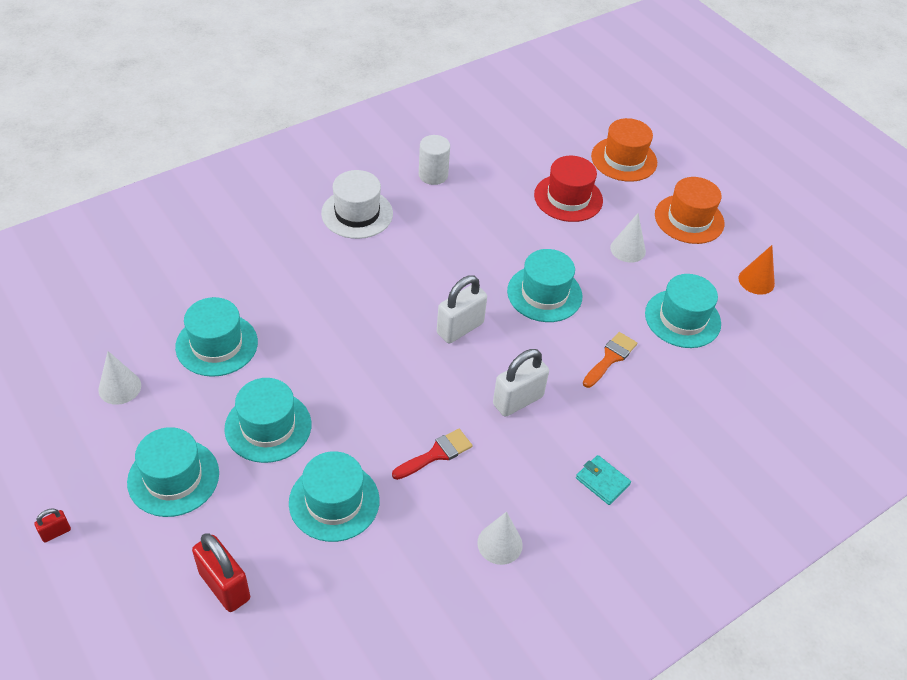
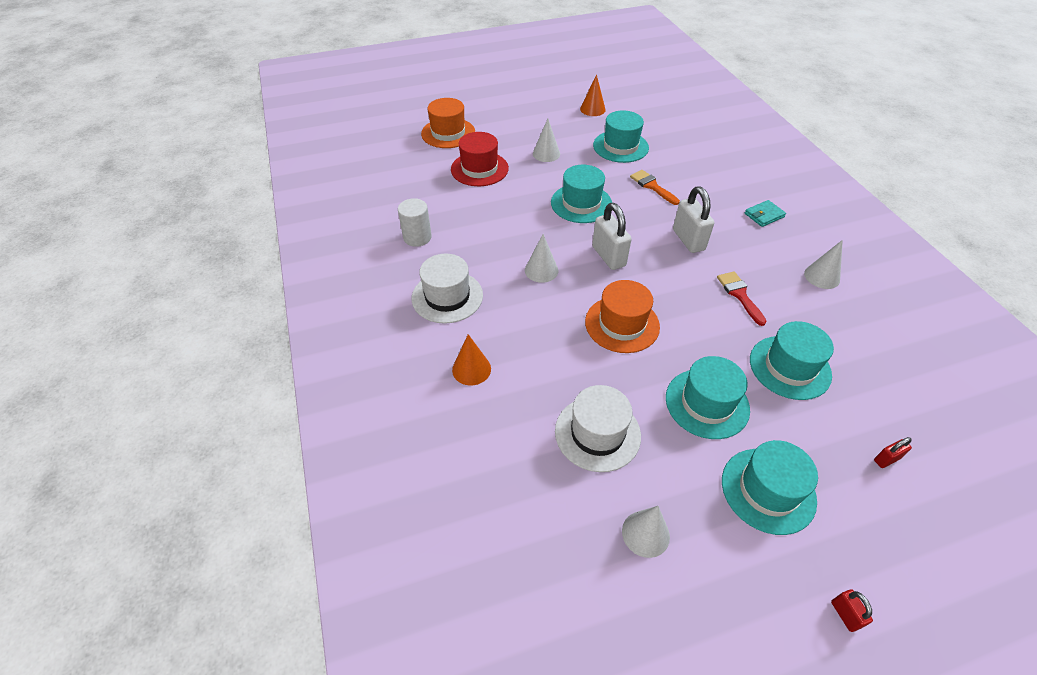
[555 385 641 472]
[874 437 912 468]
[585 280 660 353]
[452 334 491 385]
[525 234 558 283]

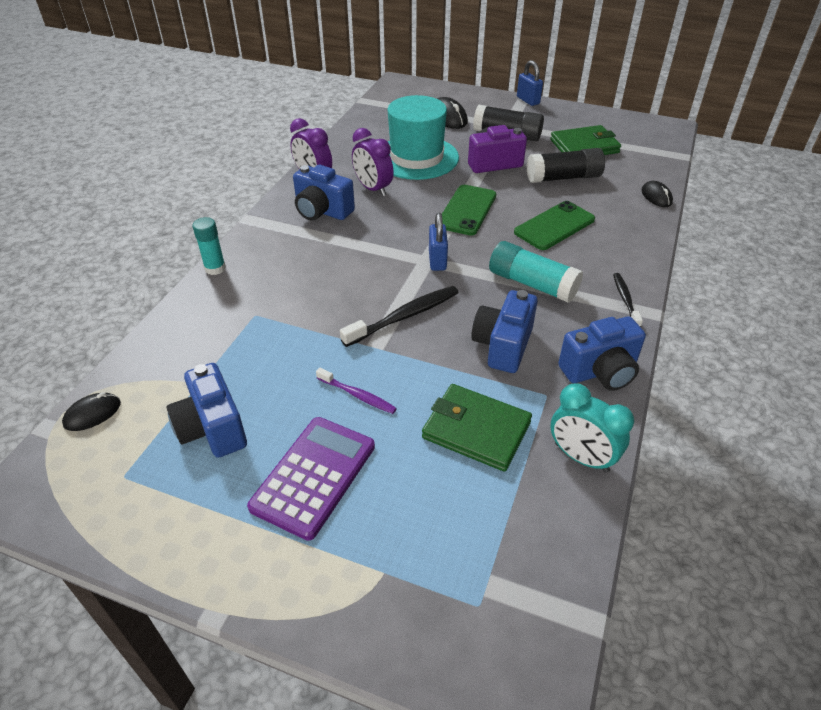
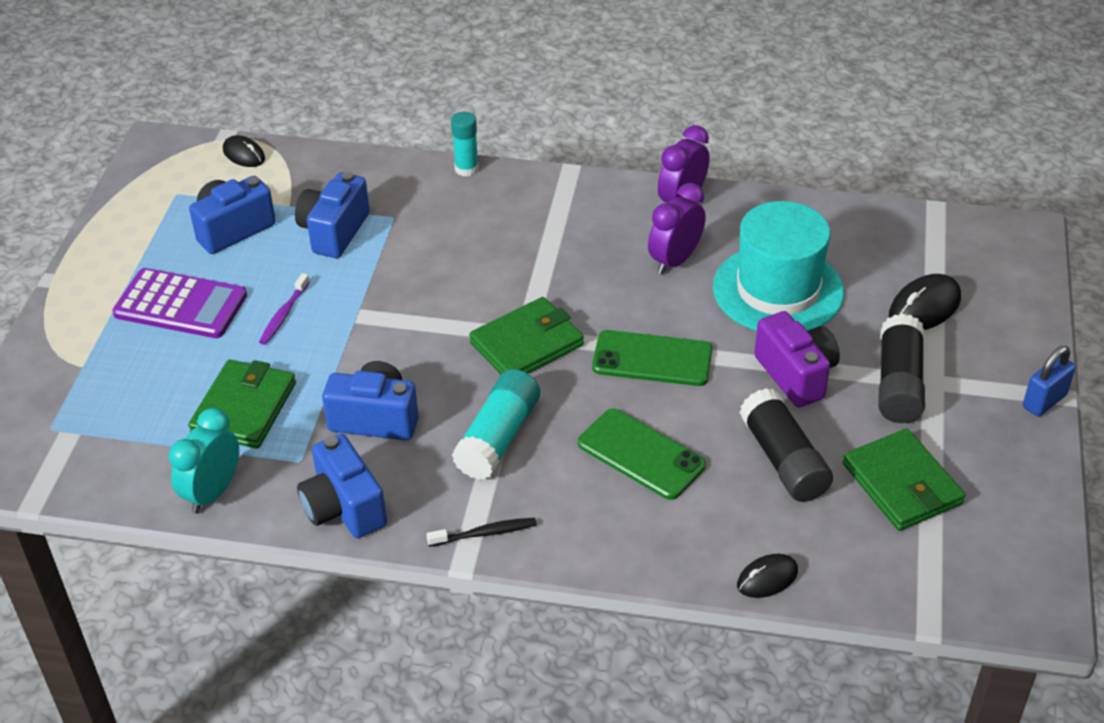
[295 172 370 258]
[340 286 459 347] (first image)
[469 297 584 374]

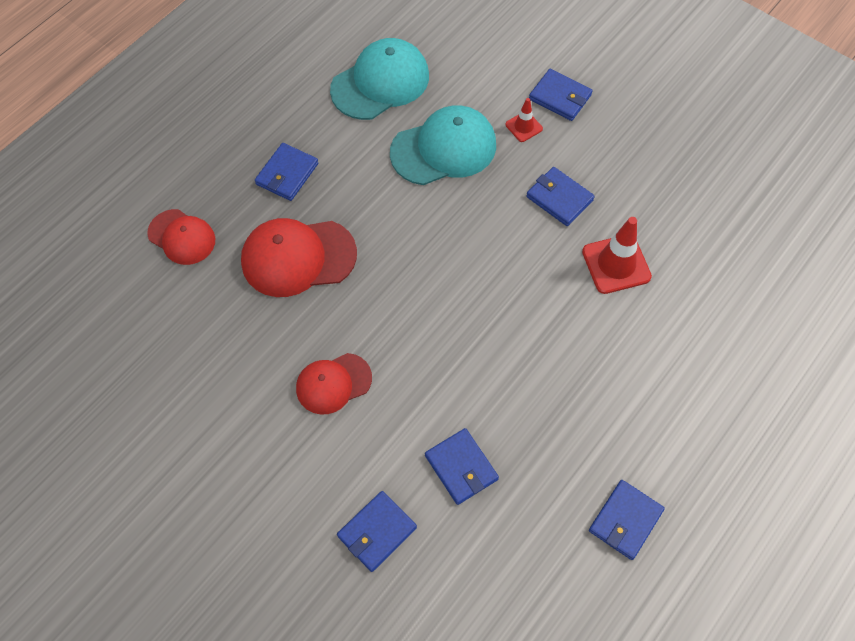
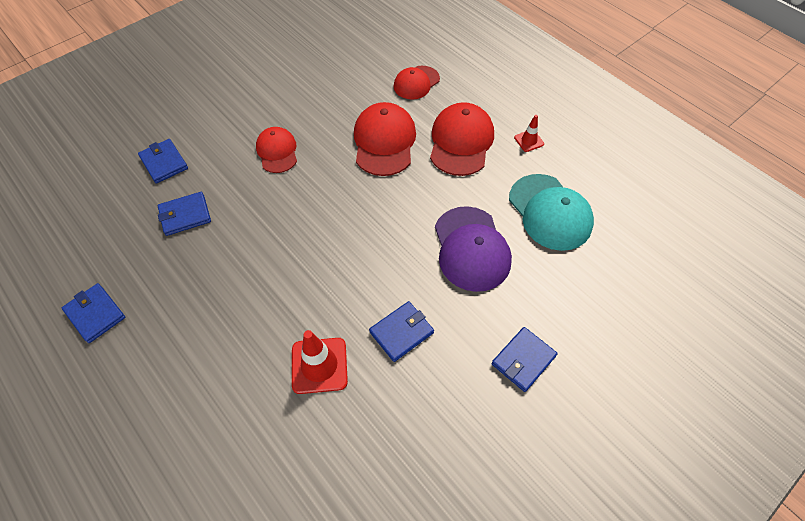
[430 102 494 176]
[435 206 512 292]
[514 115 544 152]

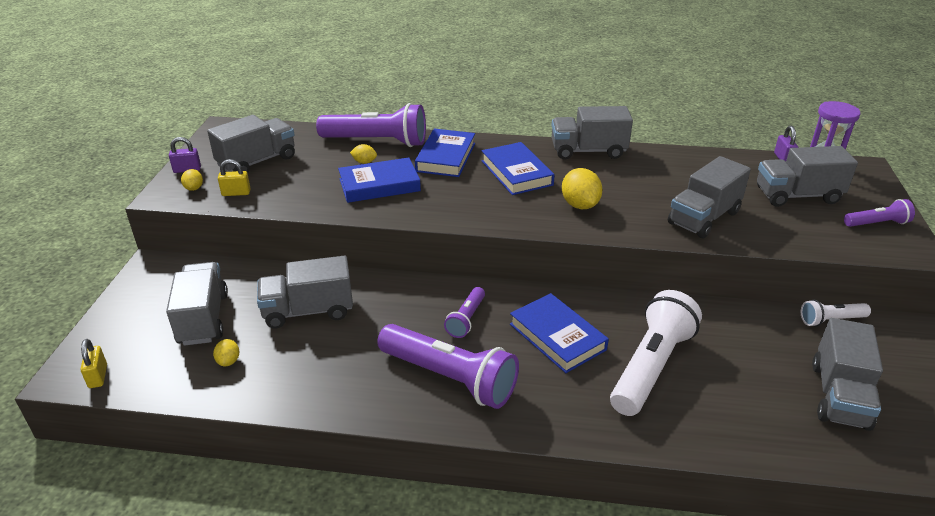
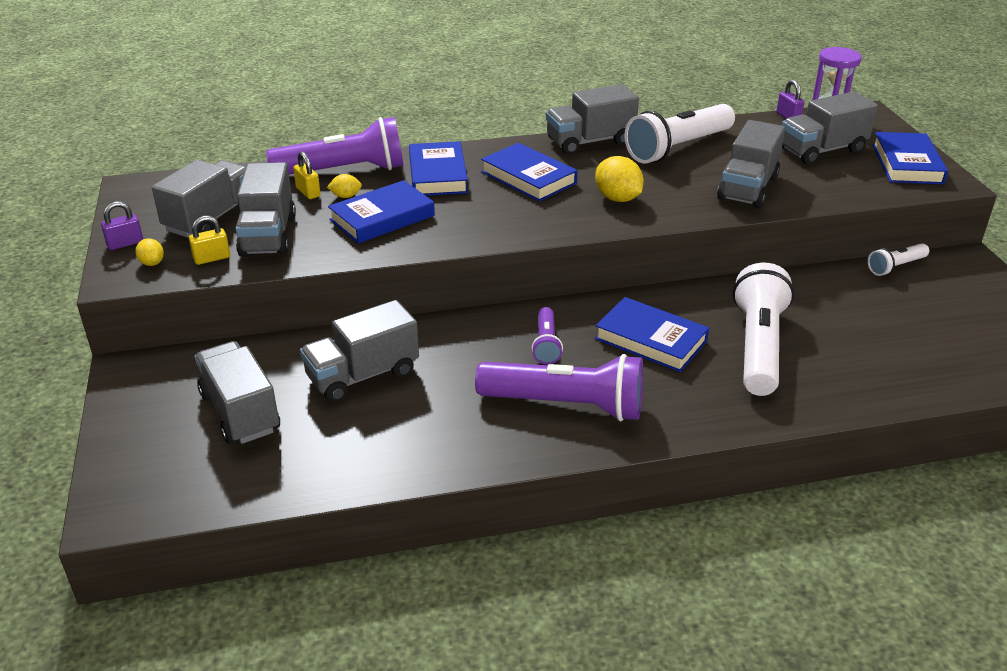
[293 152 321 199]
[213 339 240 366] (first image)
[236 162 296 257]
[872 132 948 184]
[624 104 735 164]

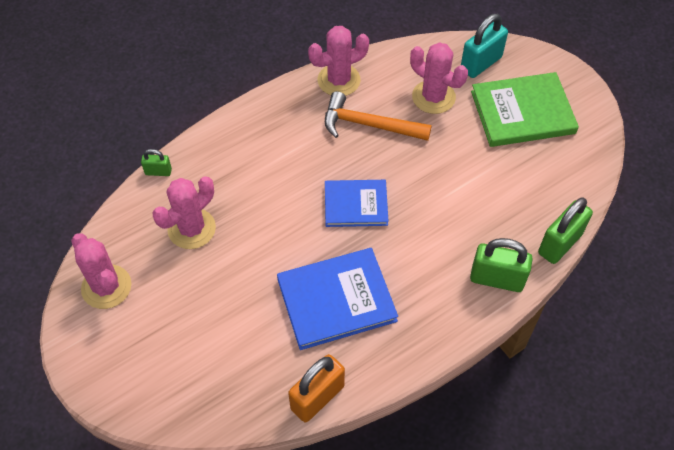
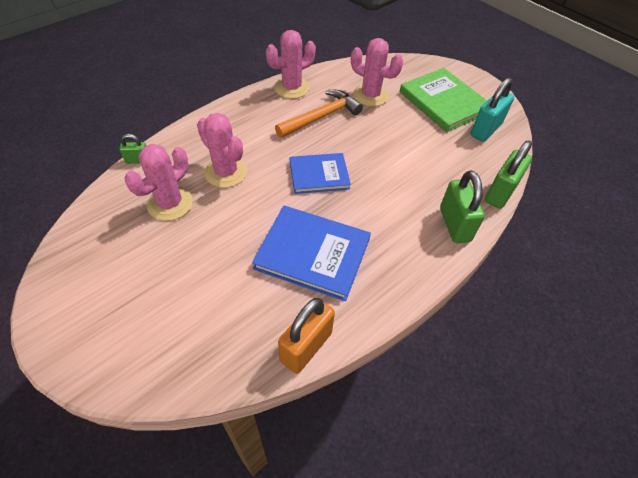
[197 113 247 188]
[252 206 371 301]
[275 90 363 138]
[471 78 514 142]
[440 170 485 243]
[400 68 487 132]

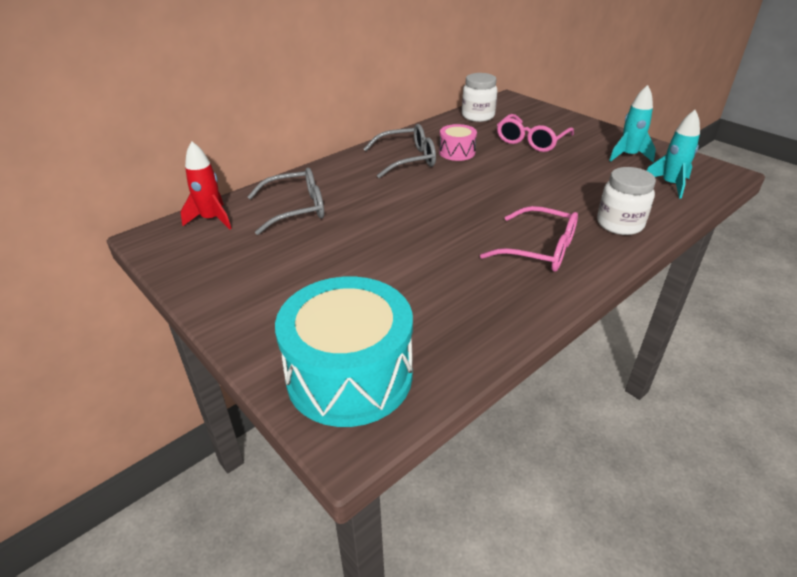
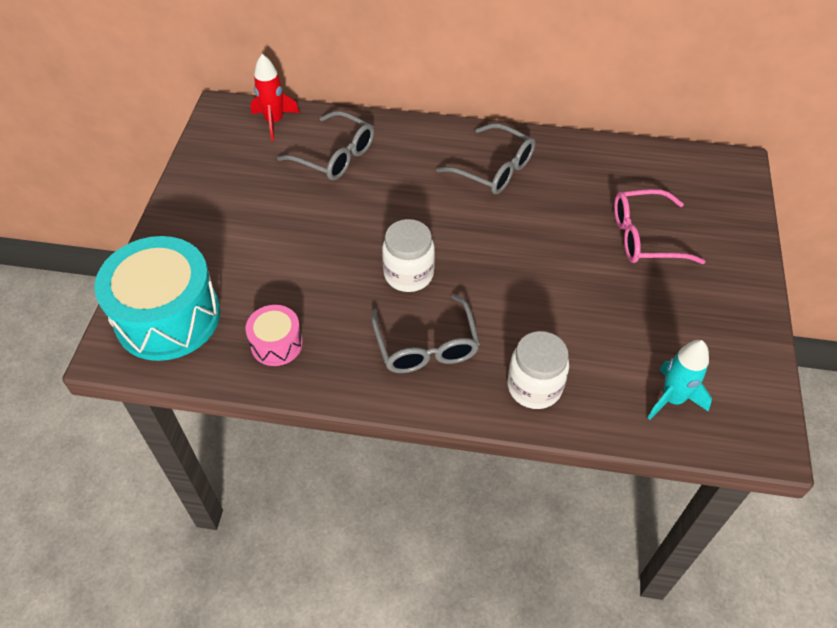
[246 305 303 366]
[382 219 435 292]
[371 294 480 373]
[609 85 656 162] (first image)

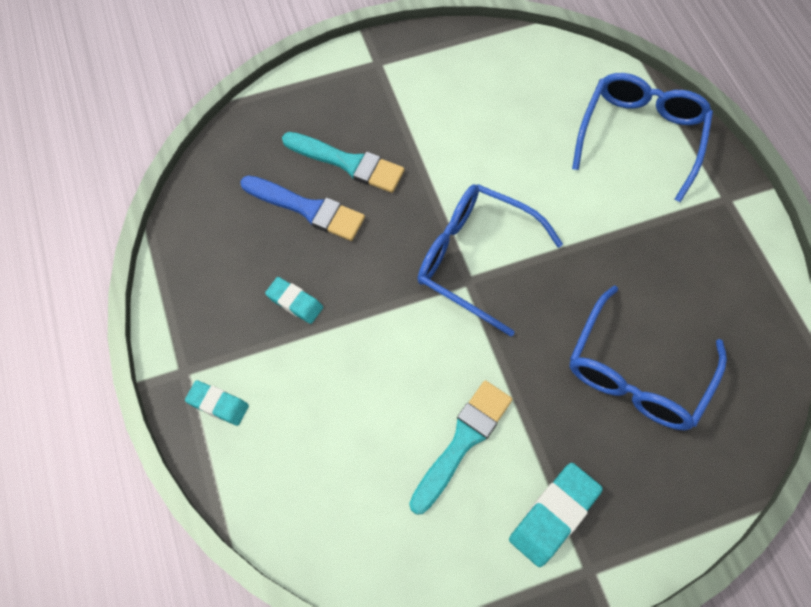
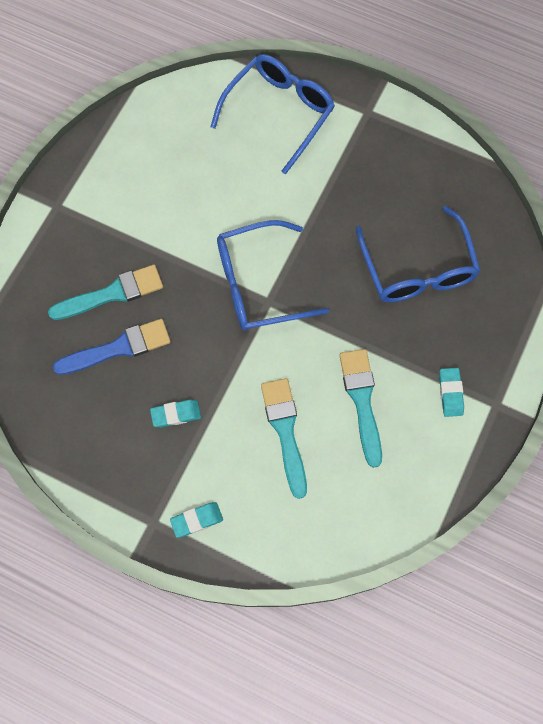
[439 368 464 417]
[210 54 335 174]
[261 378 307 499]

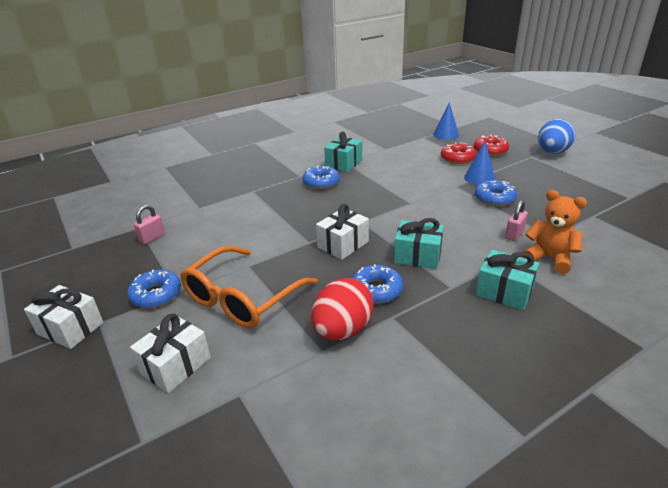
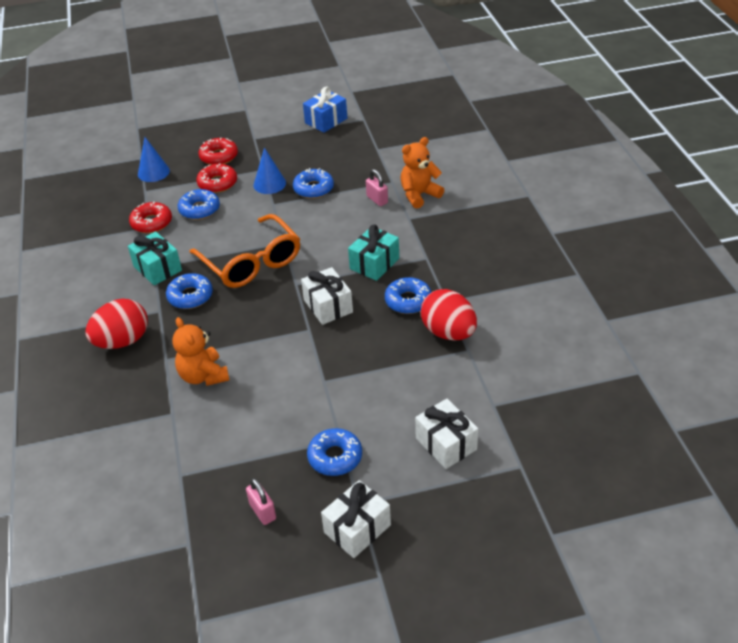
[246 478 276 525]
[190 214 300 288]
[476 250 539 310] (first image)
[538 119 575 154] (first image)
[85 299 148 349]
[129 202 172 233]
[172 317 229 386]
[178 189 220 220]
[303 86 347 133]

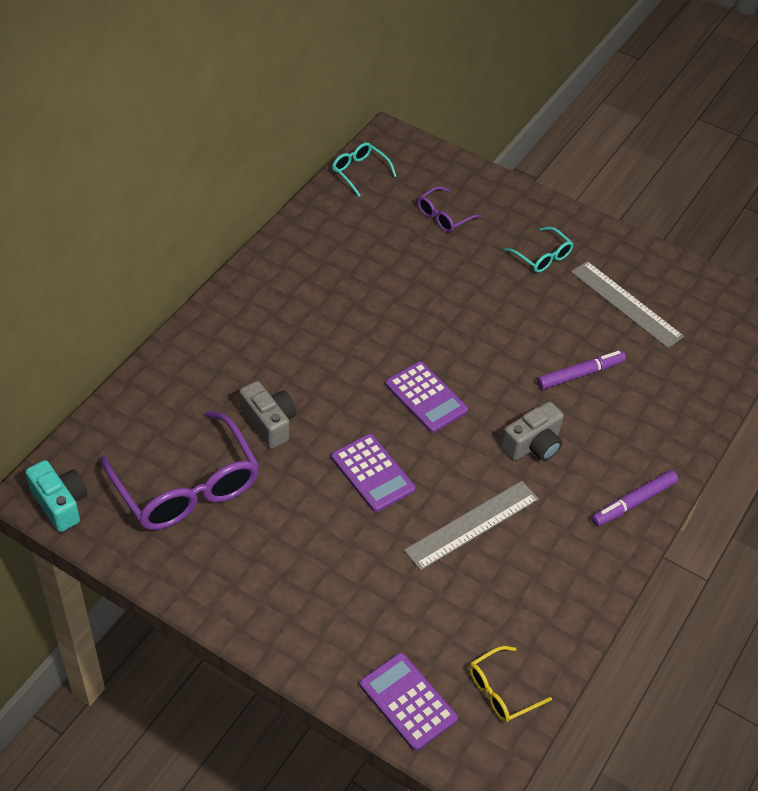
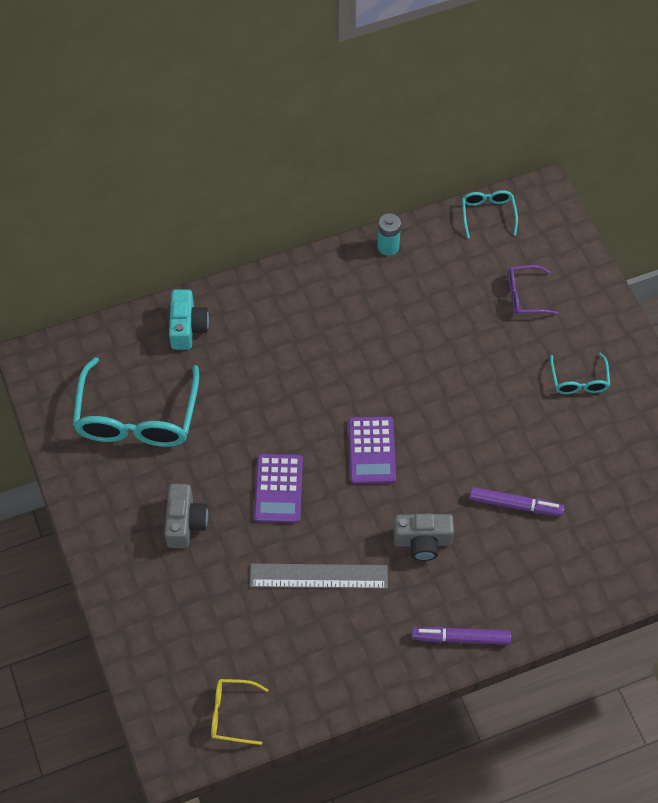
[169 290 209 350]
[73 357 199 447]
[164 484 208 548]
[360 653 458 751] (first image)
[571 261 684 348] (first image)
[378 213 401 256]

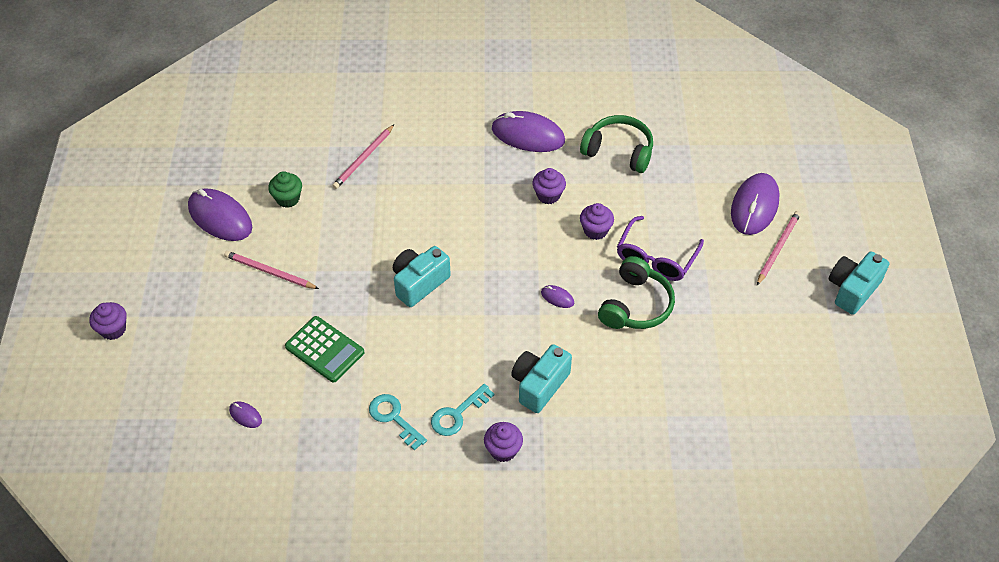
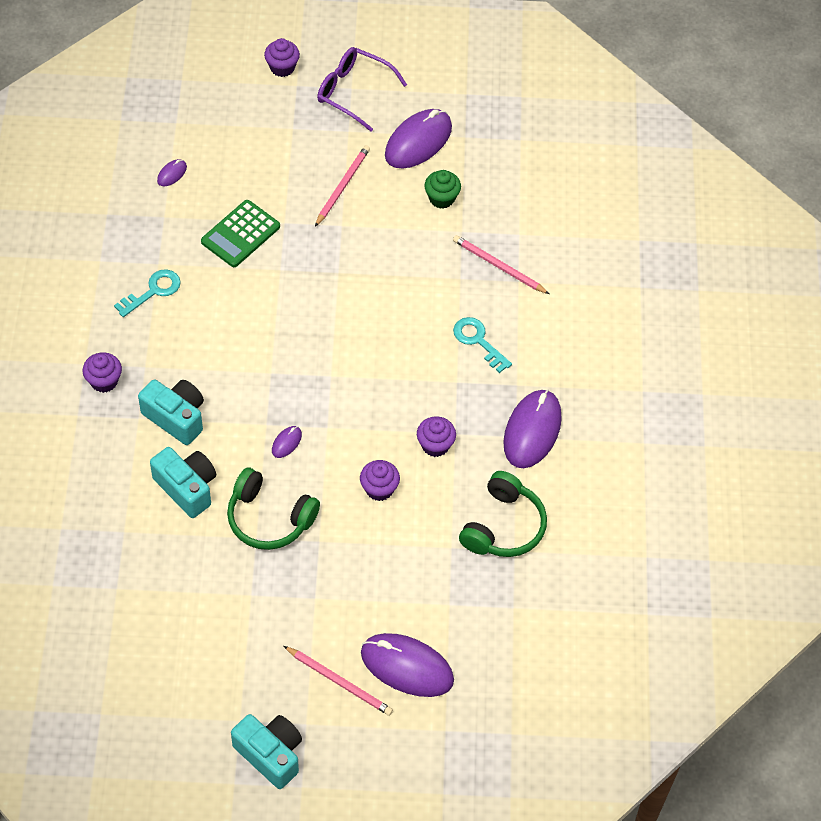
[150 447 216 518]
[453 317 512 373]
[317 47 407 132]

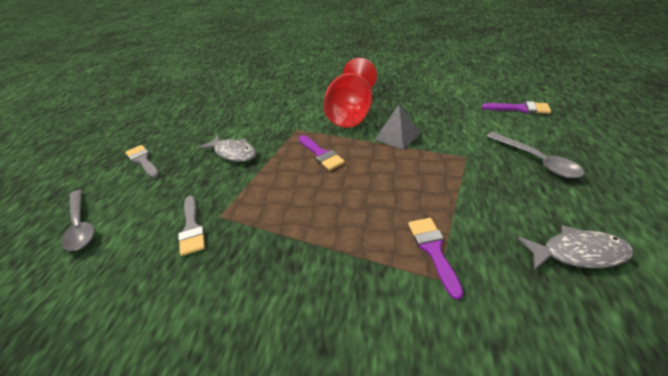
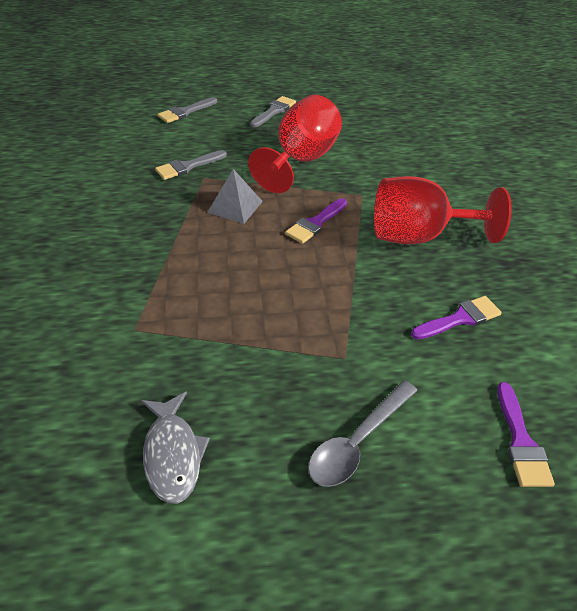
[157 97 217 123]
[248 95 342 193]
[207 169 263 224]
[411 296 502 340]

